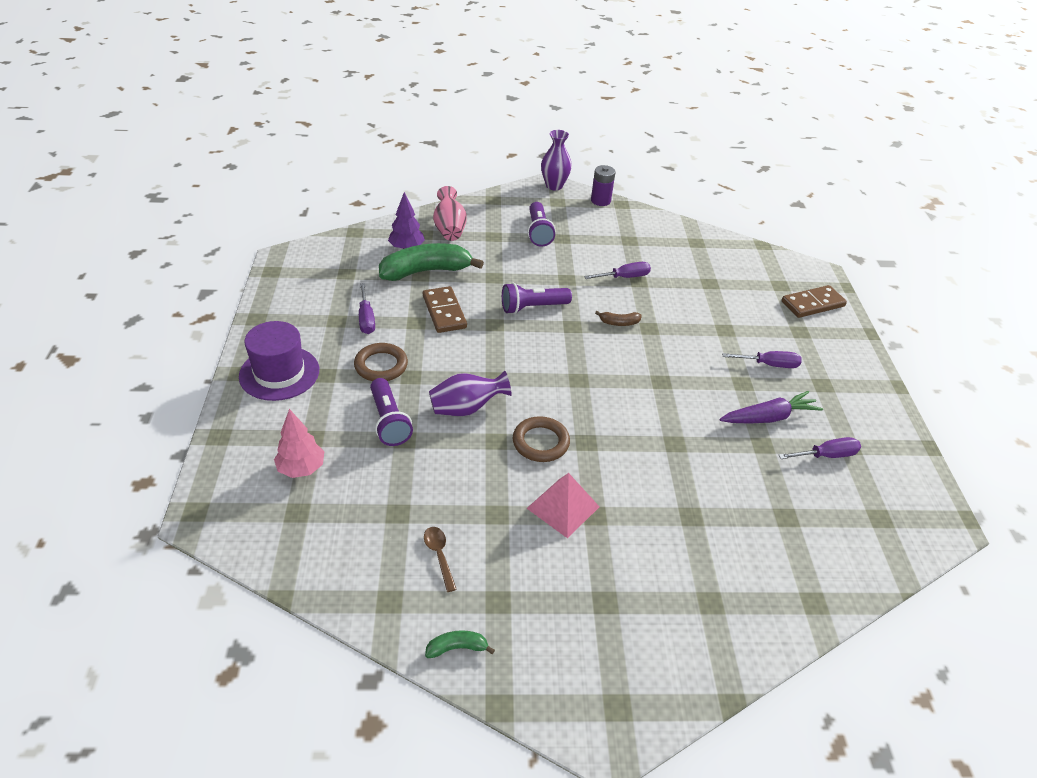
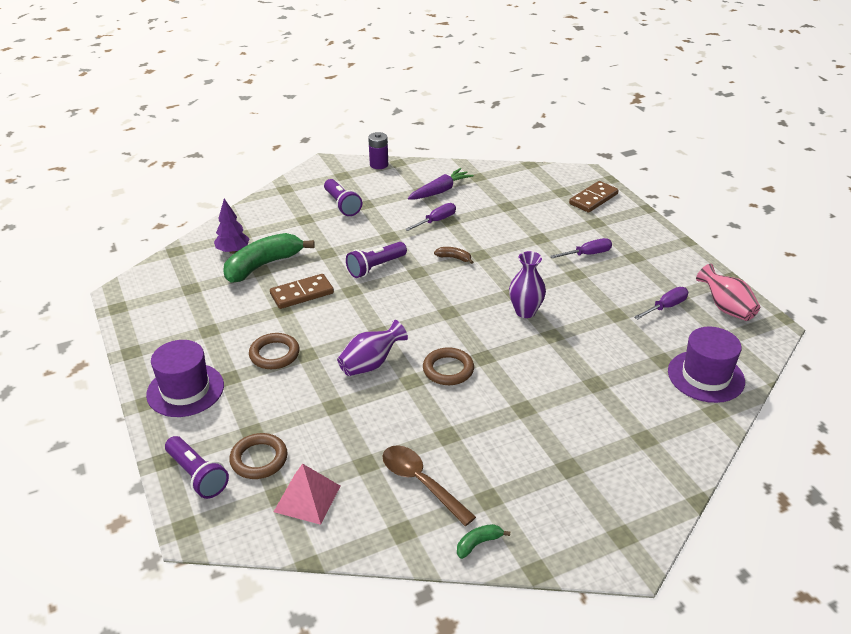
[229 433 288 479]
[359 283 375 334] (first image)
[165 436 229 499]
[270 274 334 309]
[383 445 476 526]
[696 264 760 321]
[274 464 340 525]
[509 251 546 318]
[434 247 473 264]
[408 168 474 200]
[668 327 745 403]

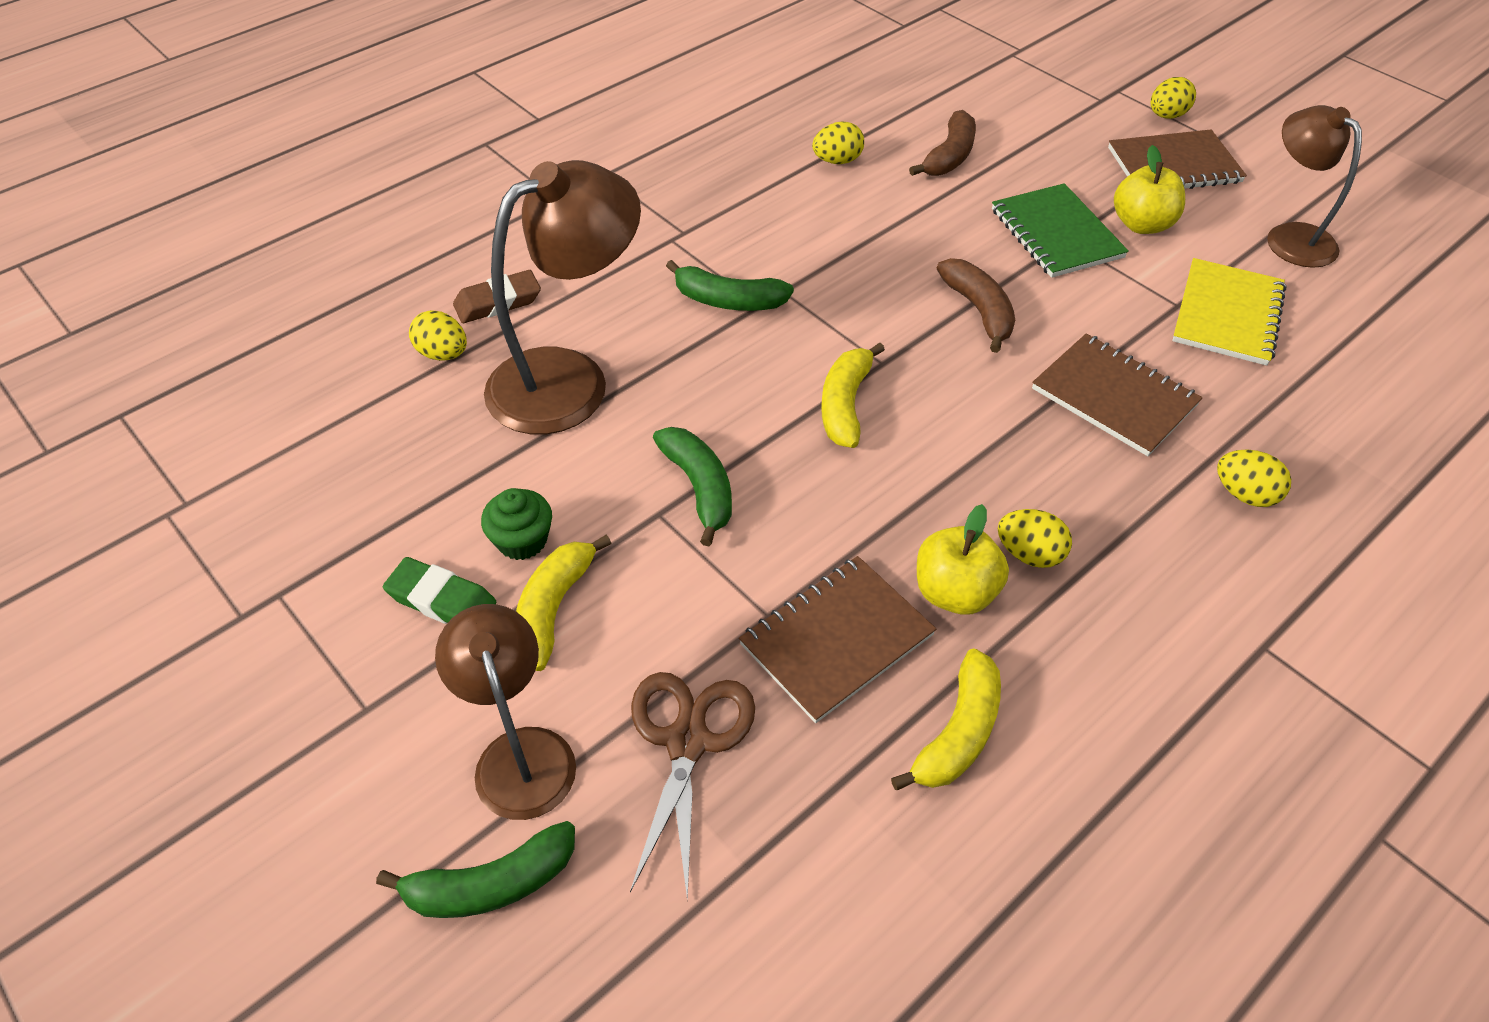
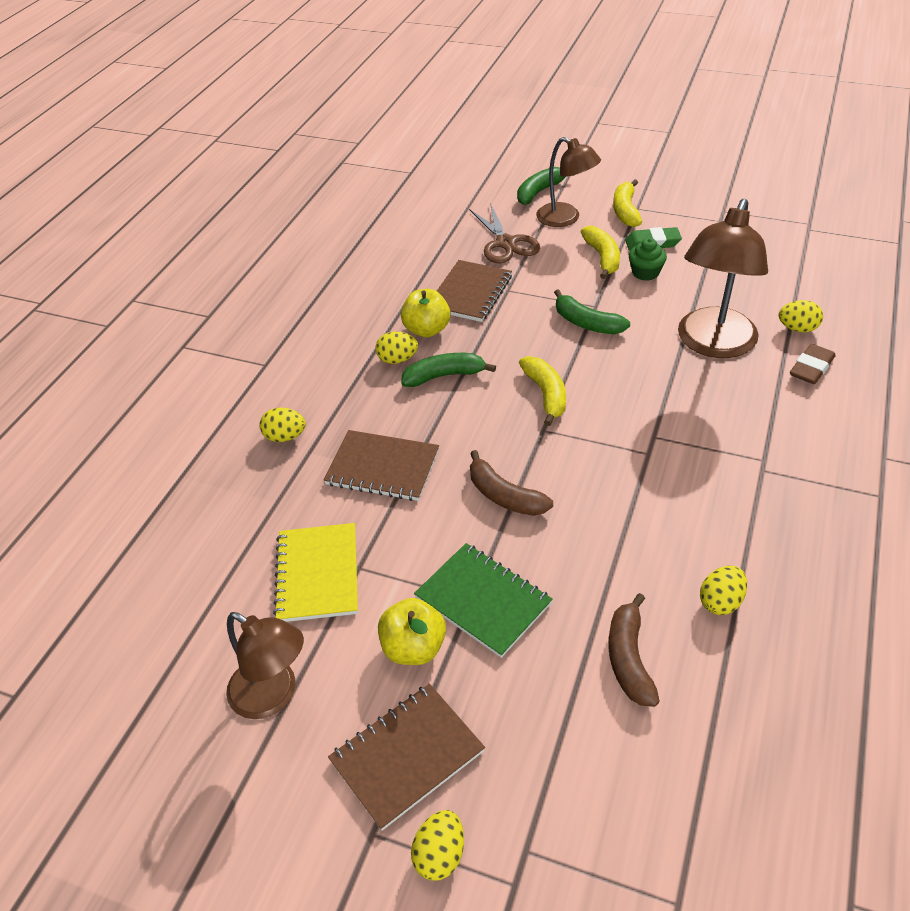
[401 353 496 387]
[613 179 642 227]

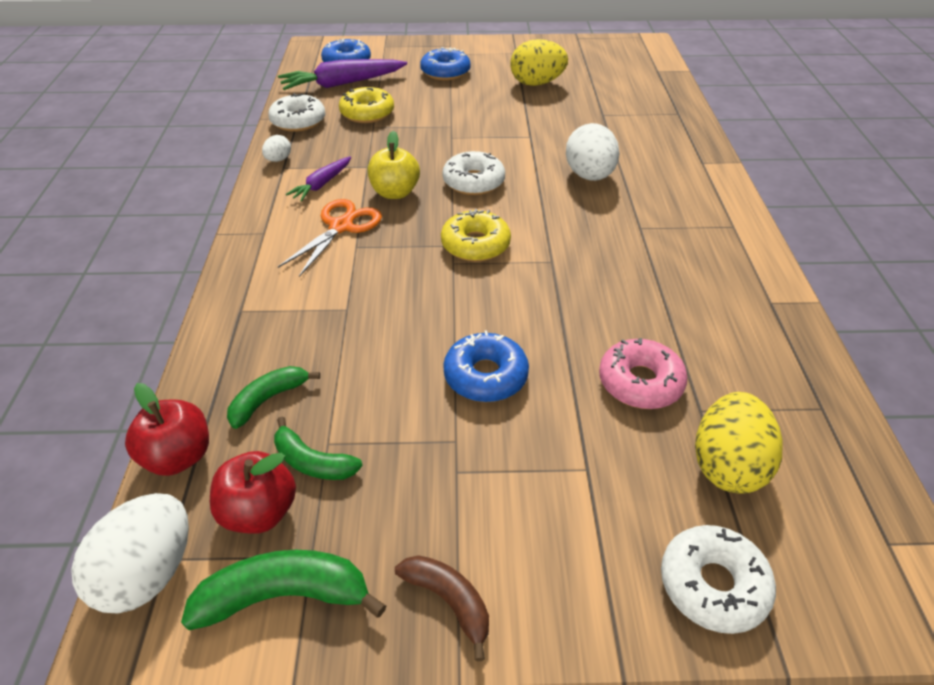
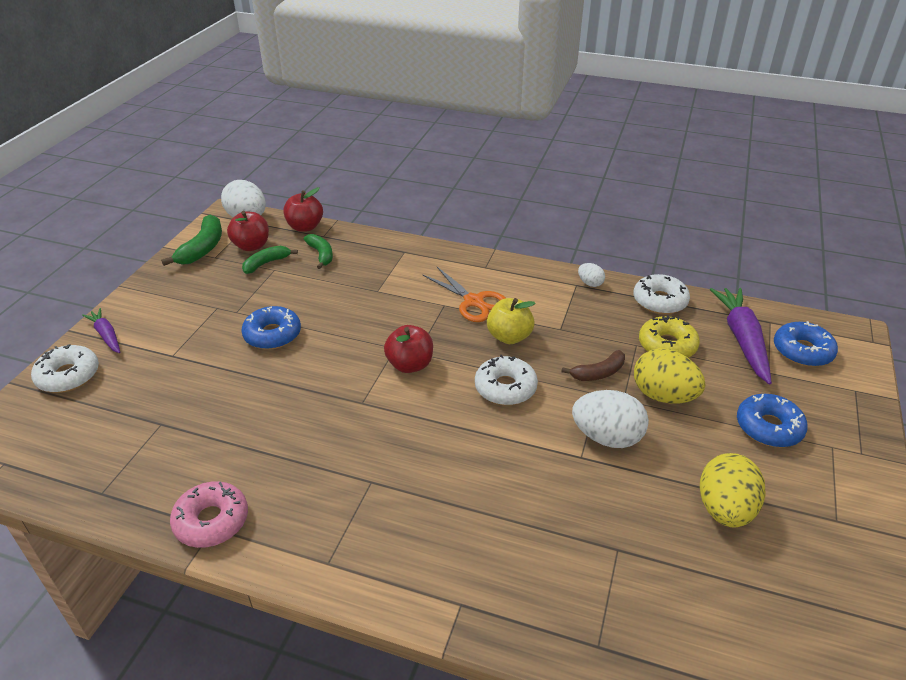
[82 308 120 353]
[561 350 625 381]
[384 325 433 373]
[572 390 649 448]
[170 481 248 548]
[634 348 705 404]

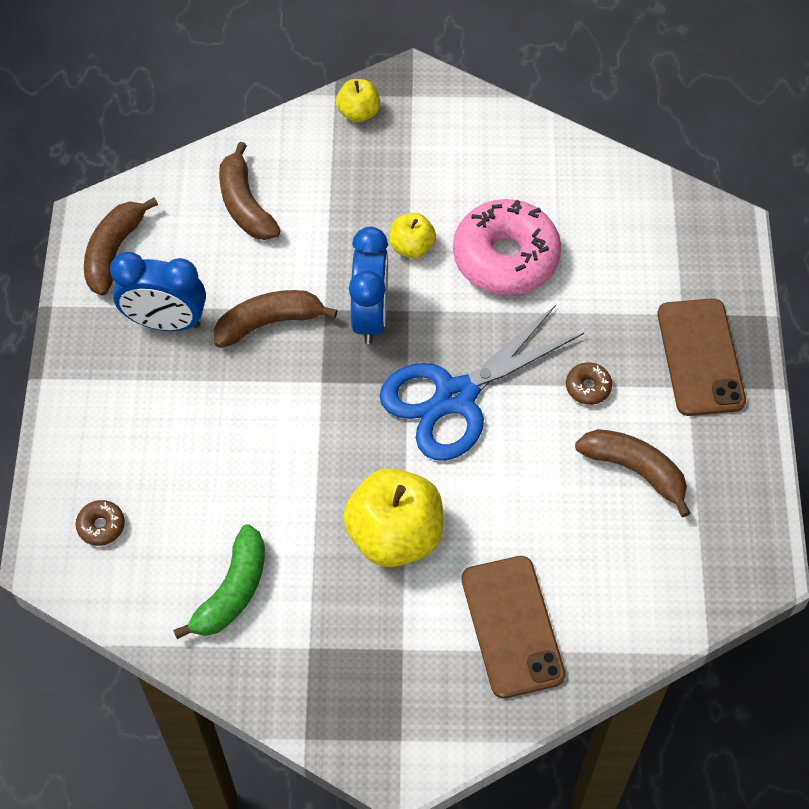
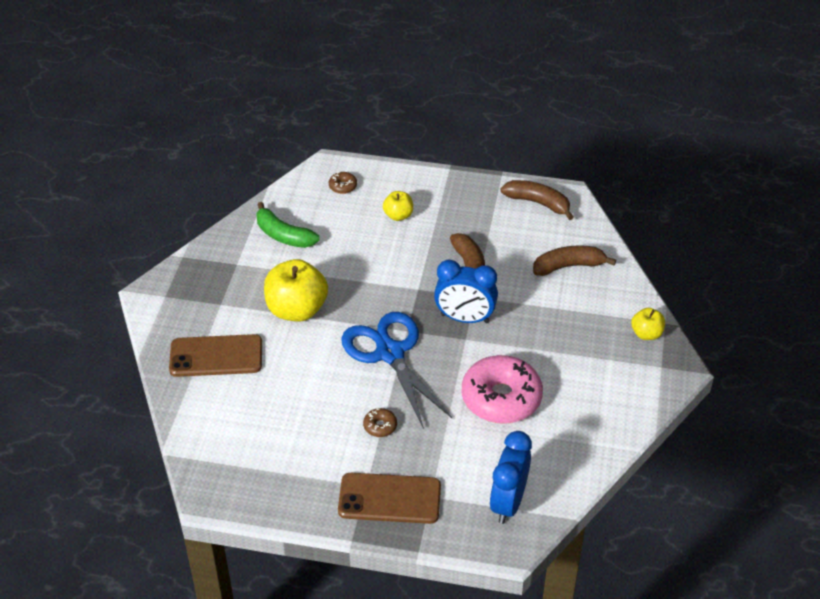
[490 431 532 524]
[383 191 413 221]
[575 429 690 517] (first image)

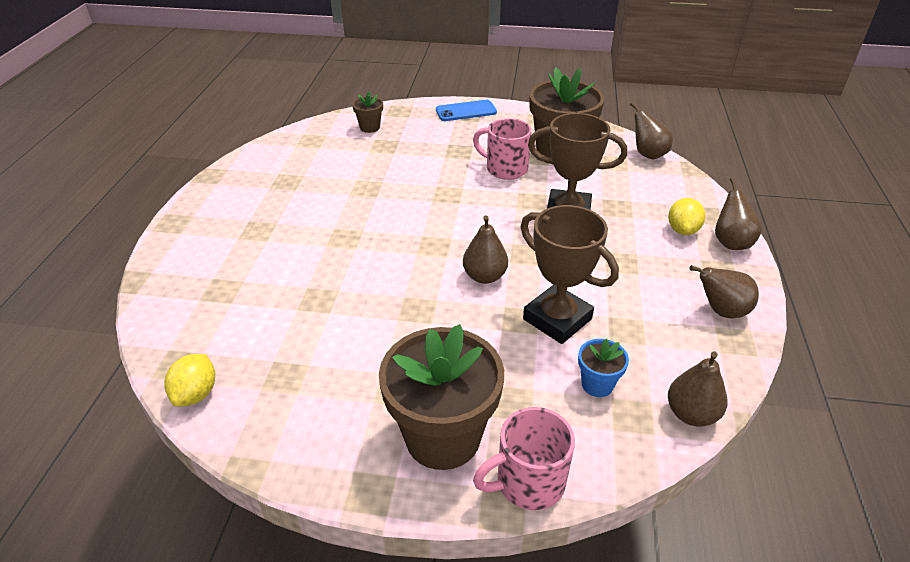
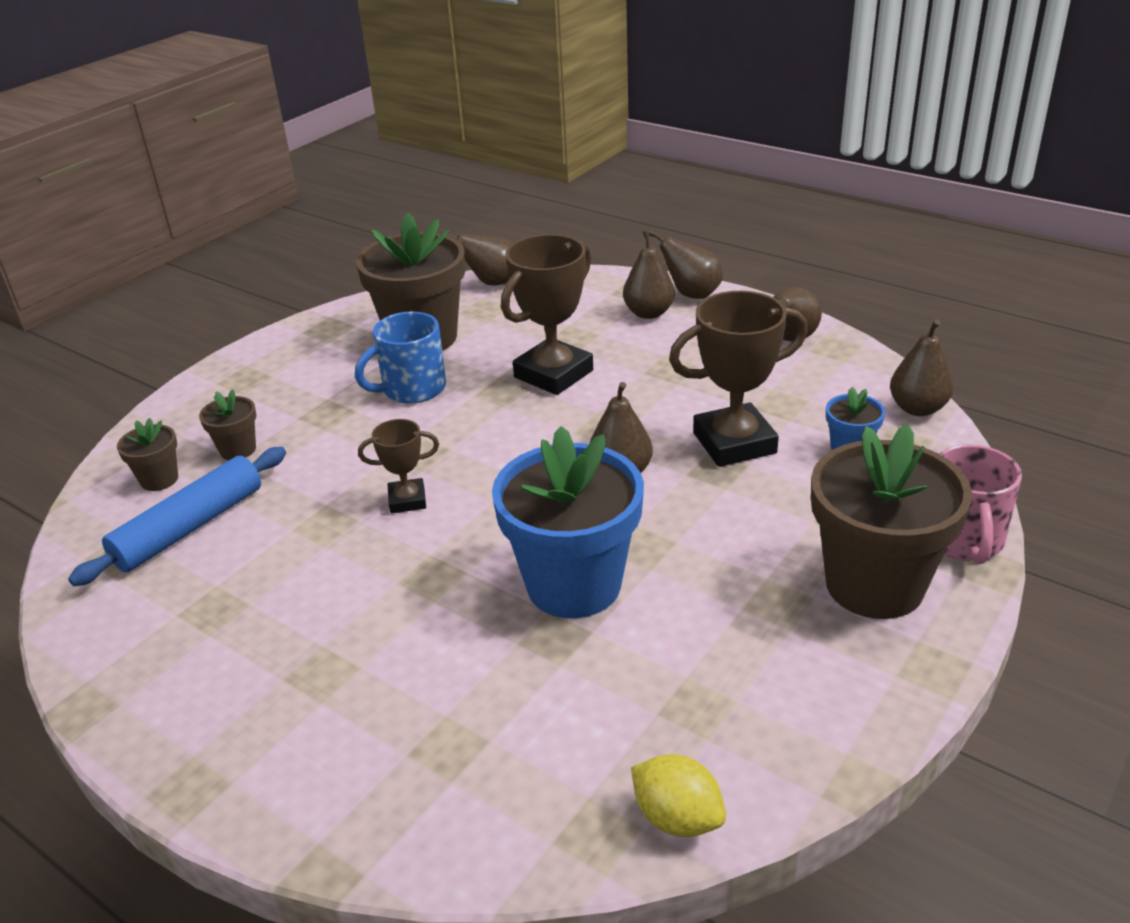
[436 100 497 121] (first image)
[355 312 446 404]
[623 230 675 319]
[68 447 286 586]
[199 389 256 460]
[358 419 439 513]
[492 426 644 618]

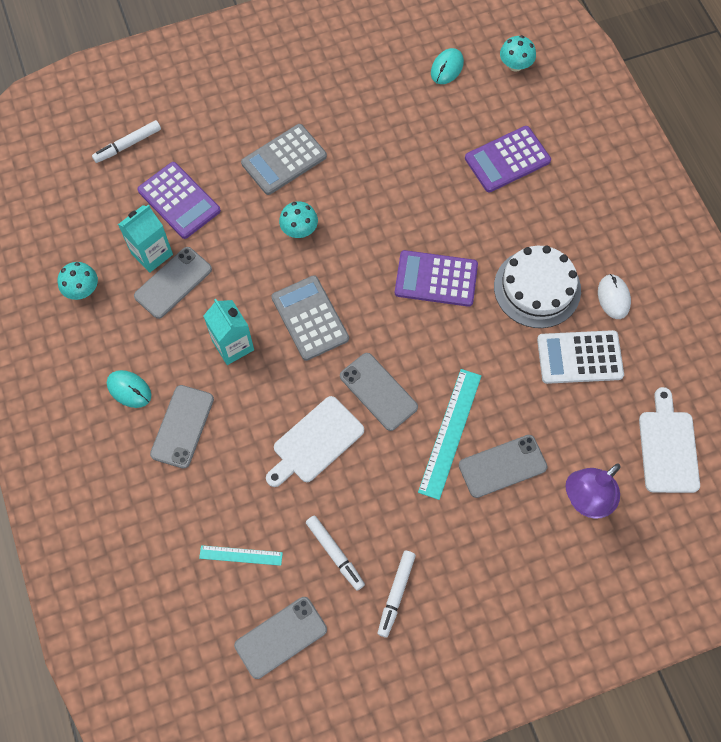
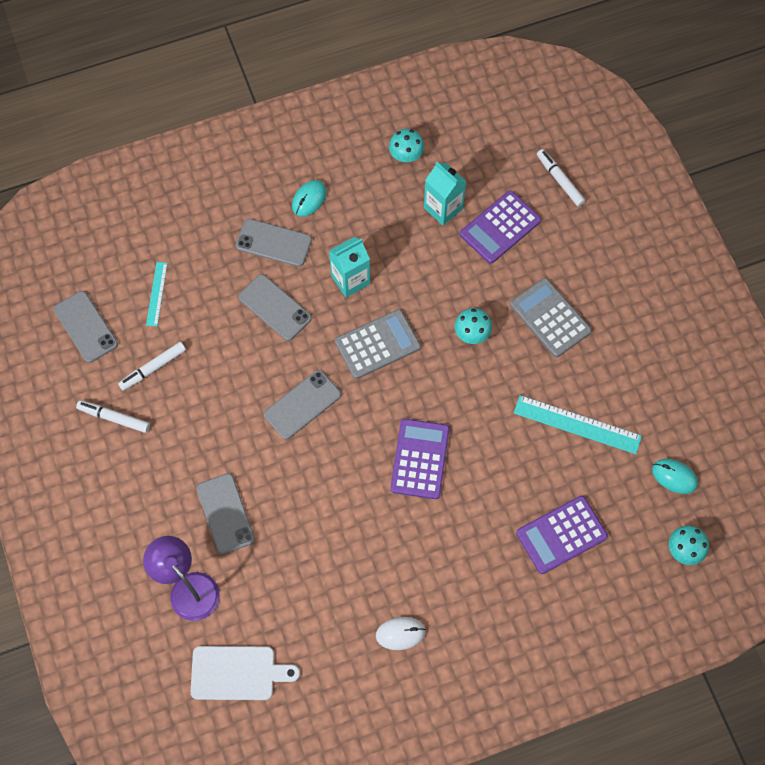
[238 274 312 341]
[266 396 364 487] (first image)
[514 395 642 454]
[516 496 608 574]
[494 246 581 328] (first image)
[537 330 624 384] (first image)

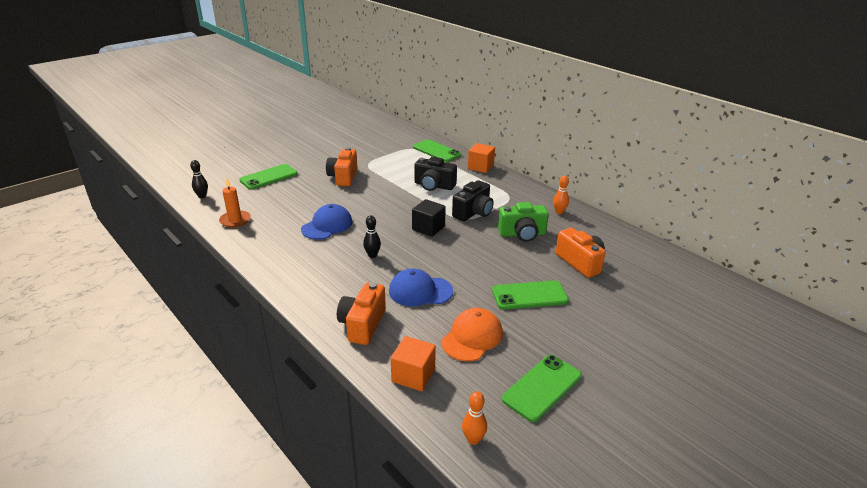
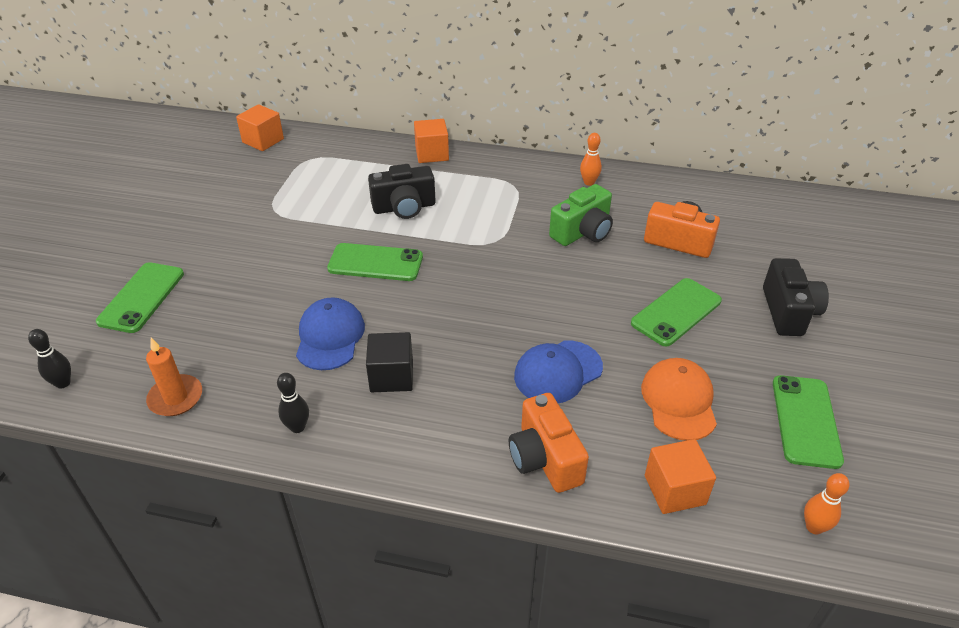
[326 147 357 186] (first image)
[277 373 309 433]
[366 332 413 392]
[327 243 423 281]
[763 258 829 336]
[236 104 284 151]

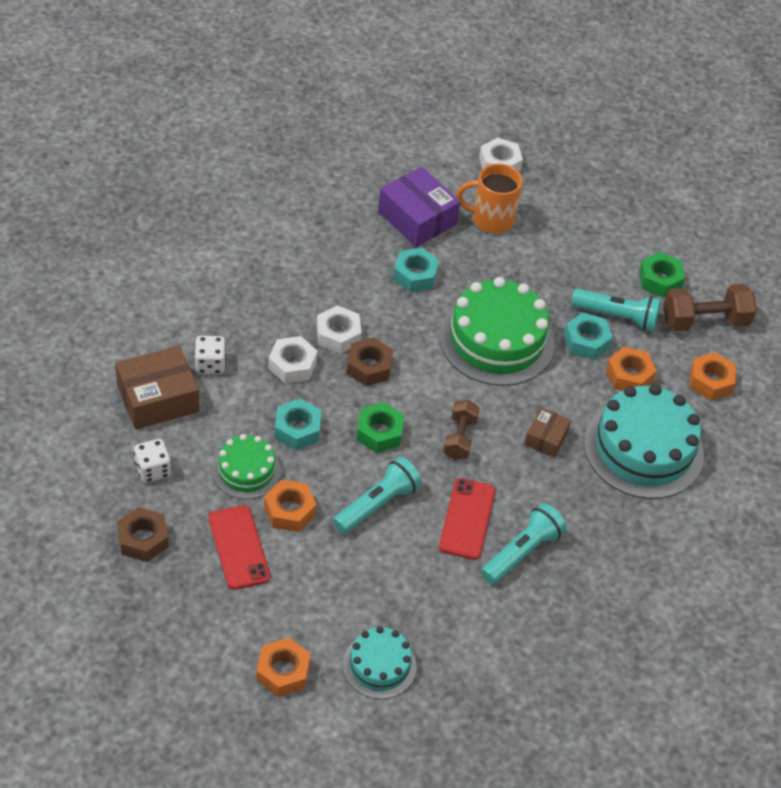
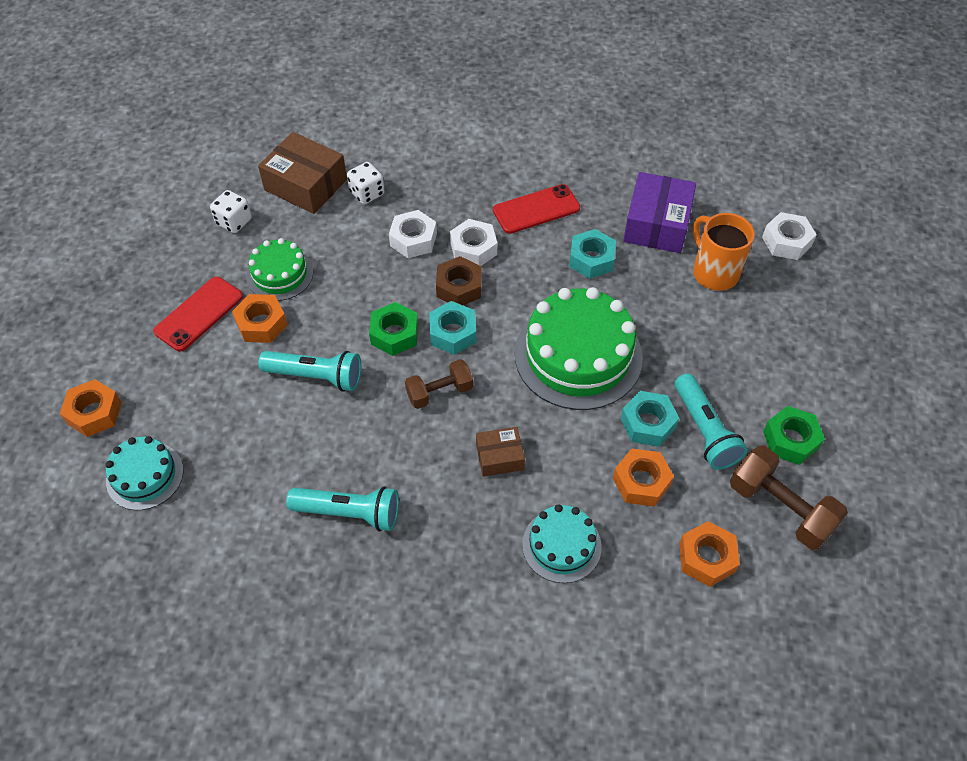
[117 507 169 562] (first image)
[429 301 476 355]
[493 184 580 234]
[522 504 602 583]

